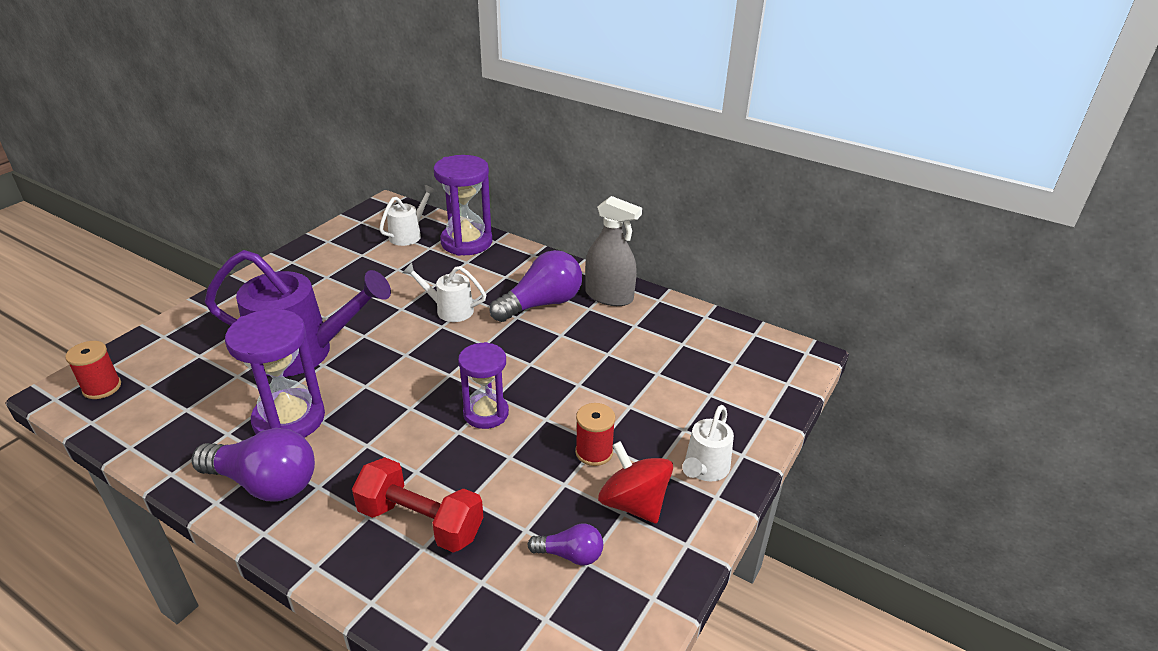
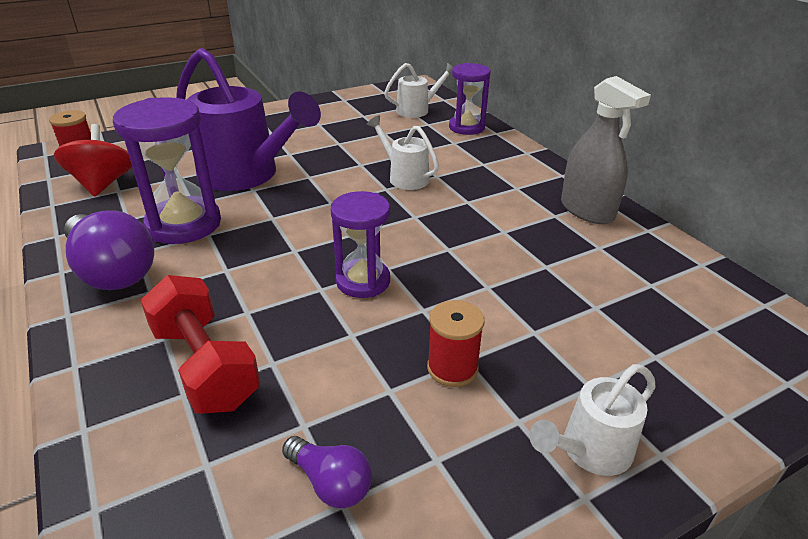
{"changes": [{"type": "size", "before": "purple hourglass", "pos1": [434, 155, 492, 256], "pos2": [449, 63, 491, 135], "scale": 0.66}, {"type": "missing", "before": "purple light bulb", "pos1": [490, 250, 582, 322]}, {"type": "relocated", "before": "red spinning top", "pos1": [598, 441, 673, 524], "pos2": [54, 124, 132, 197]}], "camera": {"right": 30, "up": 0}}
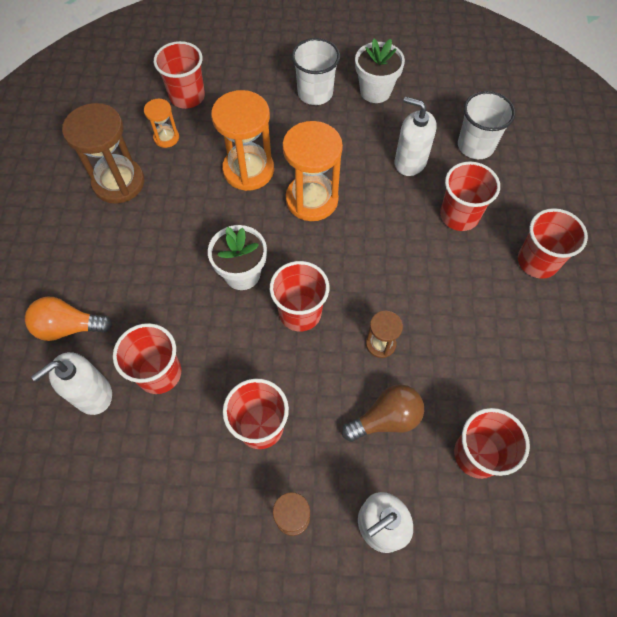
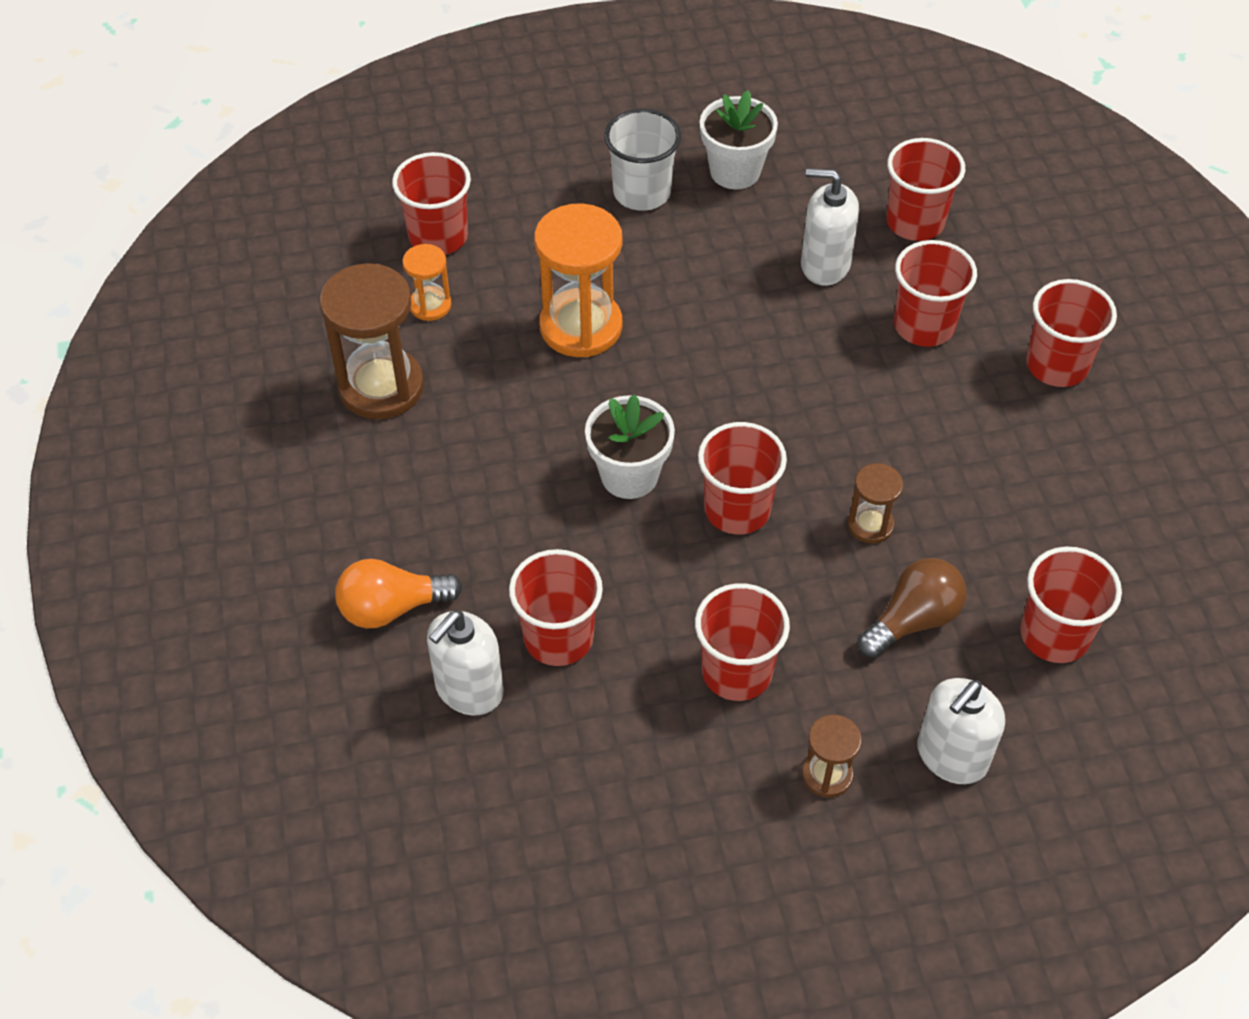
{"changes": [{"type": "missing", "before": "orange hourglass", "pos1": [282, 121, 343, 221]}, {"type": "colour", "before": "white cup", "after": "red cup", "pos1": [458, 91, 515, 159], "pos2": [886, 138, 965, 241]}], "camera": {"right": -15, "up": -10}}
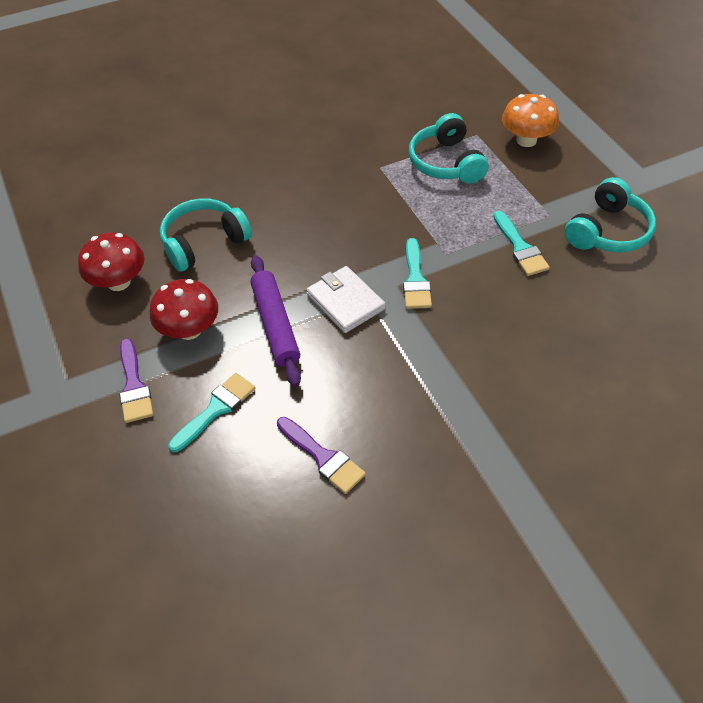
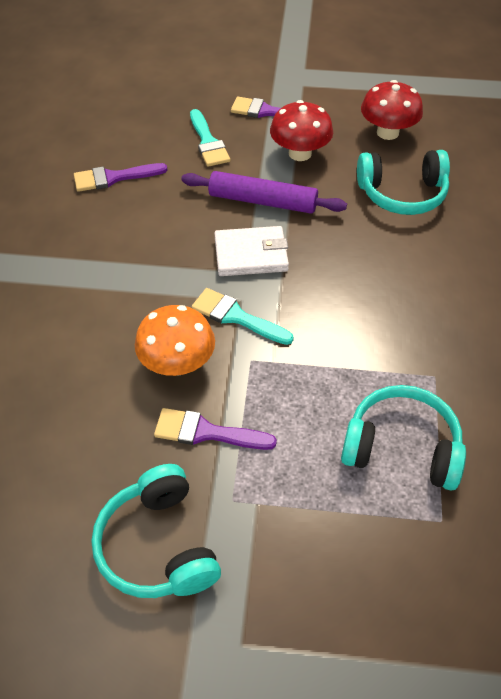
{"changes": [{"type": "spun", "before": "turquoise headphones", "pos1": [160, 198, 252, 272], "pos2": [357, 150, 450, 215], "turn": 90}, {"type": "colour", "before": "turquoise brush", "after": "purple brush", "pos1": [493, 211, 550, 276], "pos2": [154, 408, 277, 450]}, {"type": "relocated", "before": "orange mushroom", "pos1": [502, 94, 559, 147], "pos2": [135, 305, 215, 376]}], "camera": {"right": 120, "up": 0}}
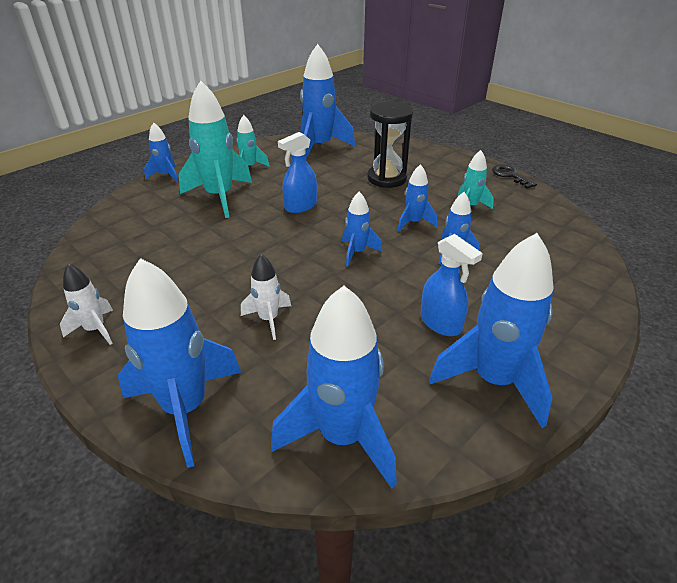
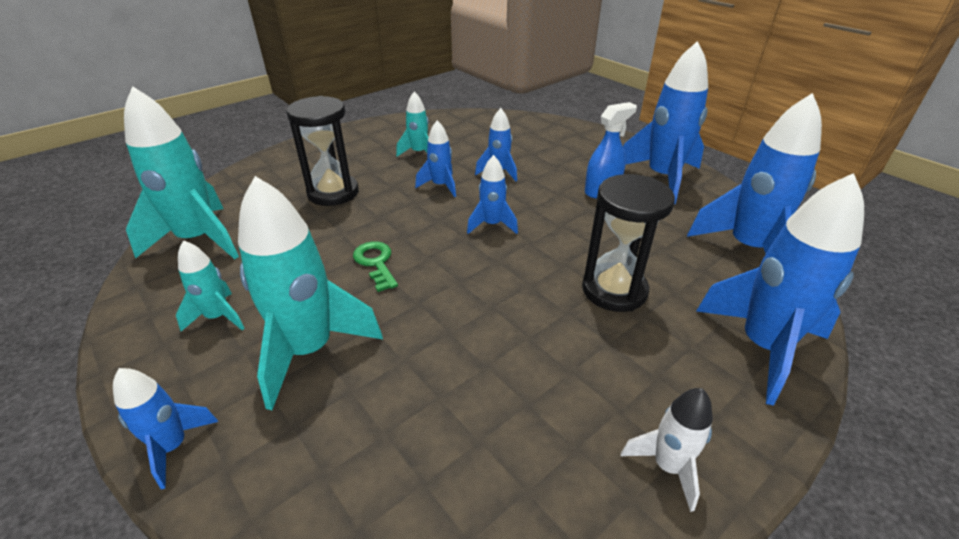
{"changes": [{"type": "exchanged", "before": "white rocket", "after": "black hourglass", "pos1": [241, 254, 291, 340], "pos2": [582, 174, 675, 312]}, {"type": "exchanged", "before": "blue spray bottle", "after": "green key", "pos1": [278, 132, 317, 213], "pos2": [353, 241, 398, 292]}, {"type": "colour", "before": "blue rocket", "after": "turquoise rocket", "pos1": [300, 44, 355, 158], "pos2": [124, 86, 239, 259]}, {"type": "missing", "before": "black key", "pos1": [492, 164, 537, 189]}], "camera": {"right": -85, "up": 0}}
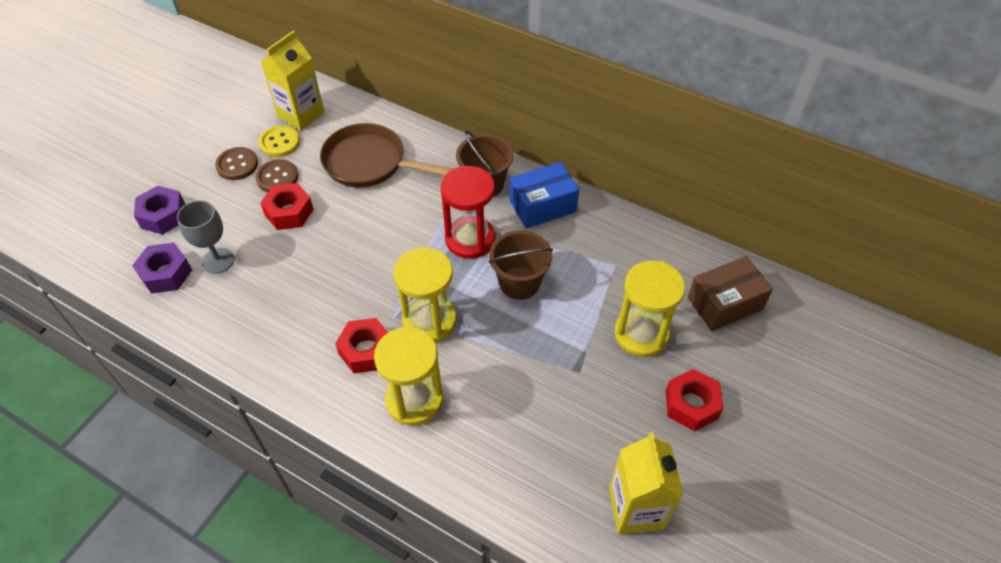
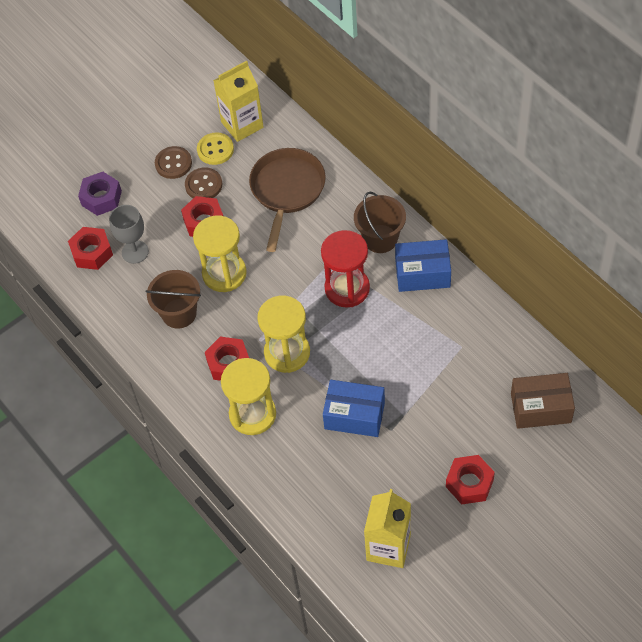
{"changes": [{"type": "colour", "before": "purple nut", "after": "red nut", "pos1": [132, 242, 192, 294], "pos2": [68, 227, 113, 270]}, {"type": "spun", "before": "brown pan", "pos1": [320, 123, 453, 188], "pos2": [249, 148, 326, 252], "turn": 60}, {"type": "relocated", "before": "brown bucket", "pos1": [488, 230, 553, 300], "pos2": [146, 270, 201, 329]}, {"type": "relocated", "before": "yellow hourglass", "pos1": [614, 261, 685, 357], "pos2": [193, 215, 247, 292]}, {"type": "appeared", "after": "blue box", "pos2": [323, 380, 385, 437]}], "camera": {"right": 25, "up": 5}}
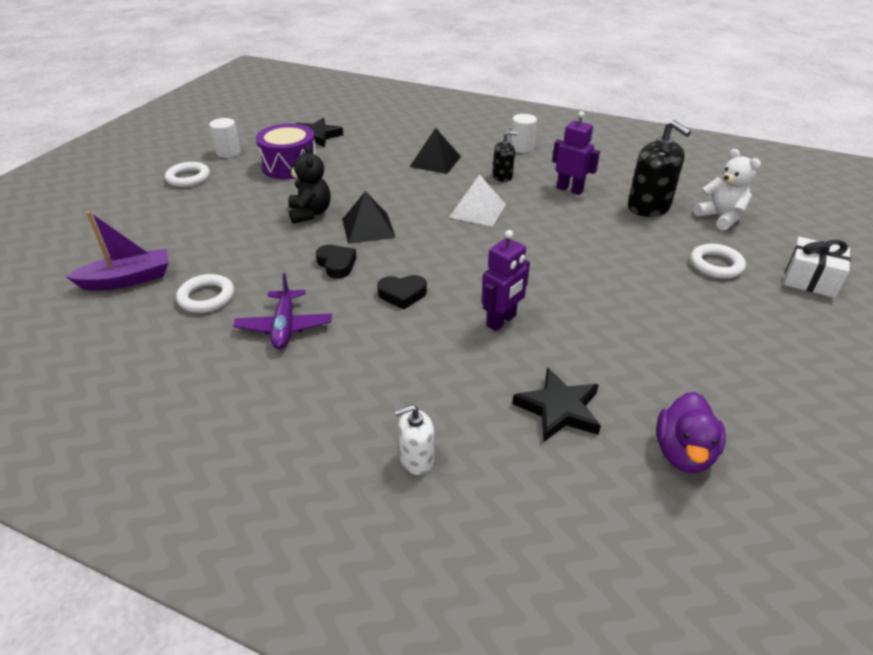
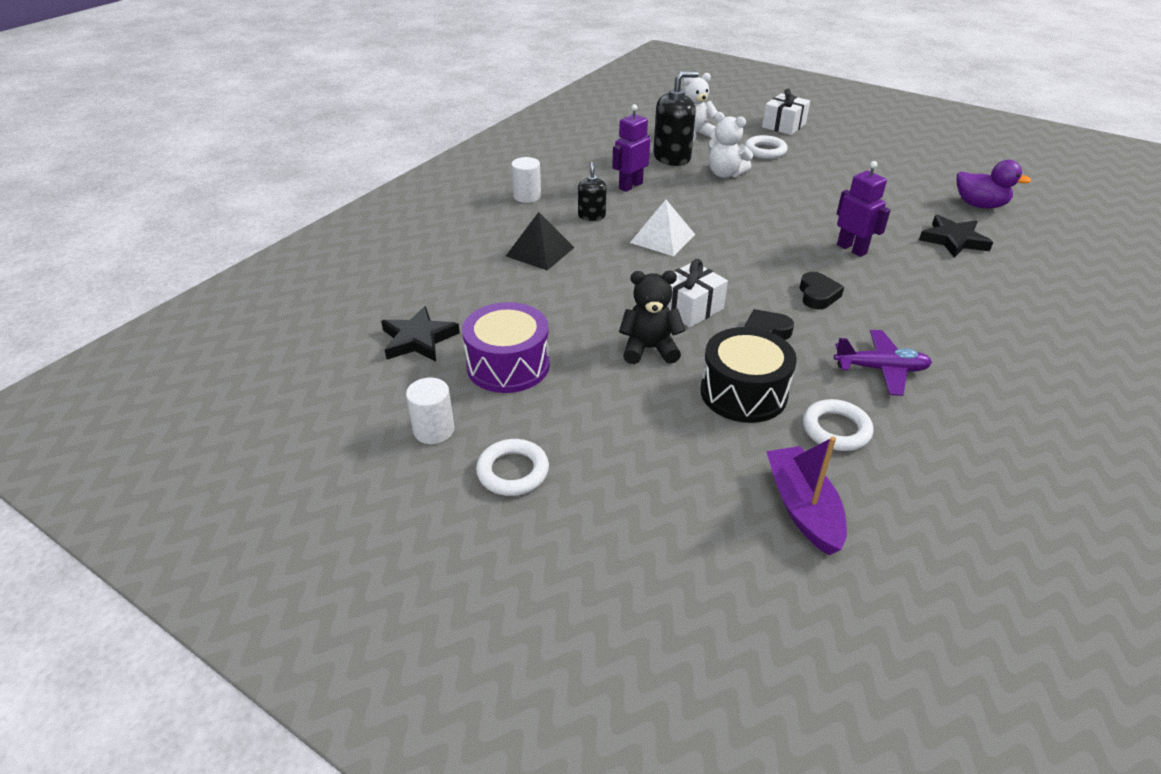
{"changes": [{"type": "exchanged", "before": "black pyramid", "after": "white gift", "pos1": [342, 191, 396, 244], "pos2": [667, 259, 728, 327]}, {"type": "missing", "before": "white soap dispenser", "pos1": [394, 405, 434, 475]}, {"type": "appeared", "after": "black drum", "pos2": [700, 327, 797, 423]}, {"type": "appeared", "after": "white teddy bear", "pos2": [708, 112, 753, 178]}], "camera": {"right": -80, "up": 0}}
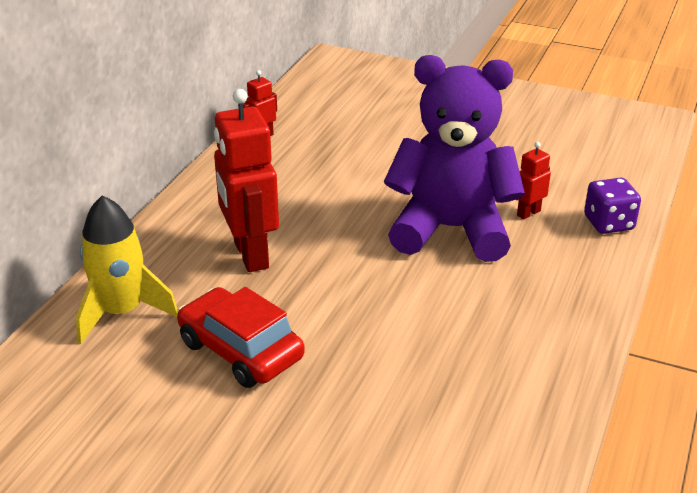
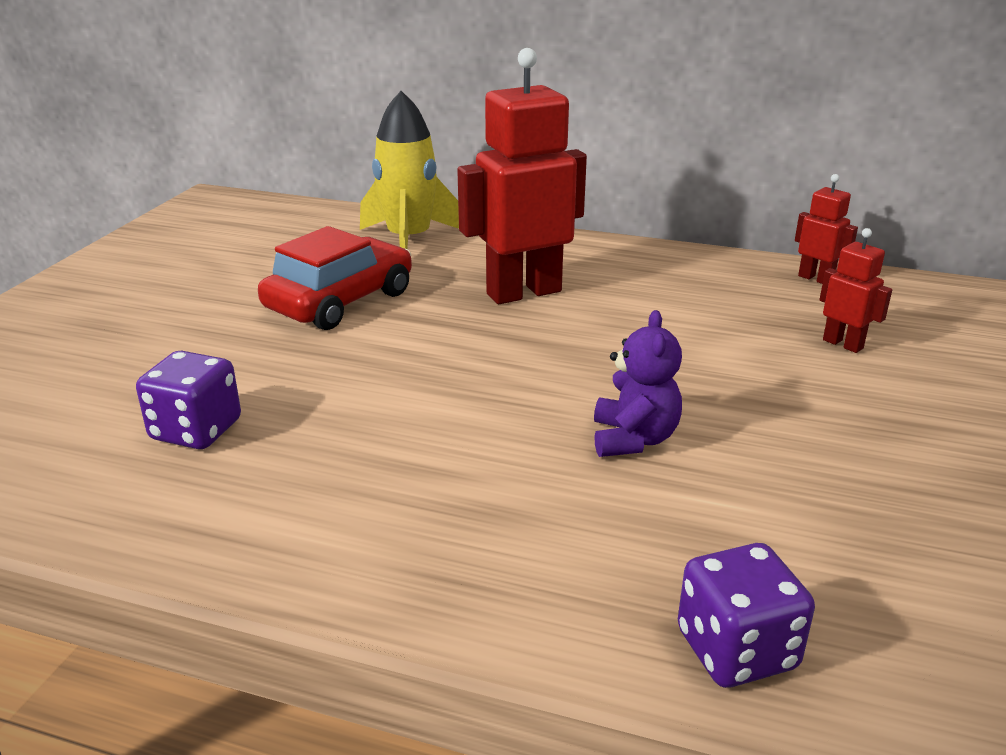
{"changes": [{"type": "size", "before": "purple teddy bear", "pos1": [384, 55, 525, 262], "pos2": [594, 310, 682, 457], "scale": 0.43}, {"type": "relocated", "before": "red robot", "pos1": [516, 142, 551, 219], "pos2": [819, 228, 892, 353]}, {"type": "appeared", "after": "purple dice", "pos2": [136, 351, 241, 449]}], "camera": {"right": 85, "up": -5}}
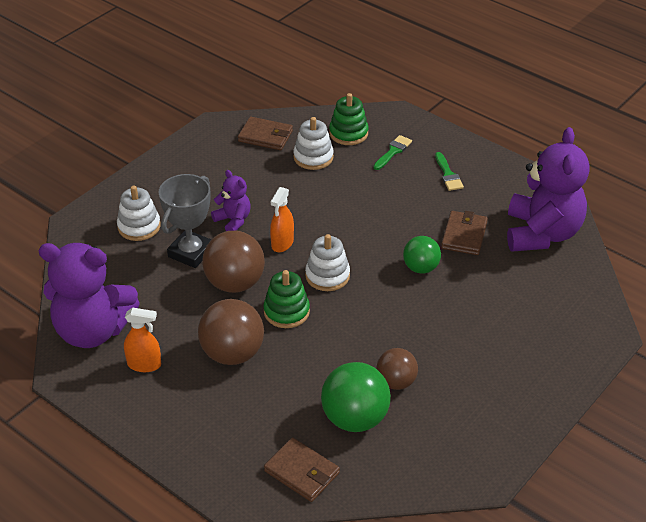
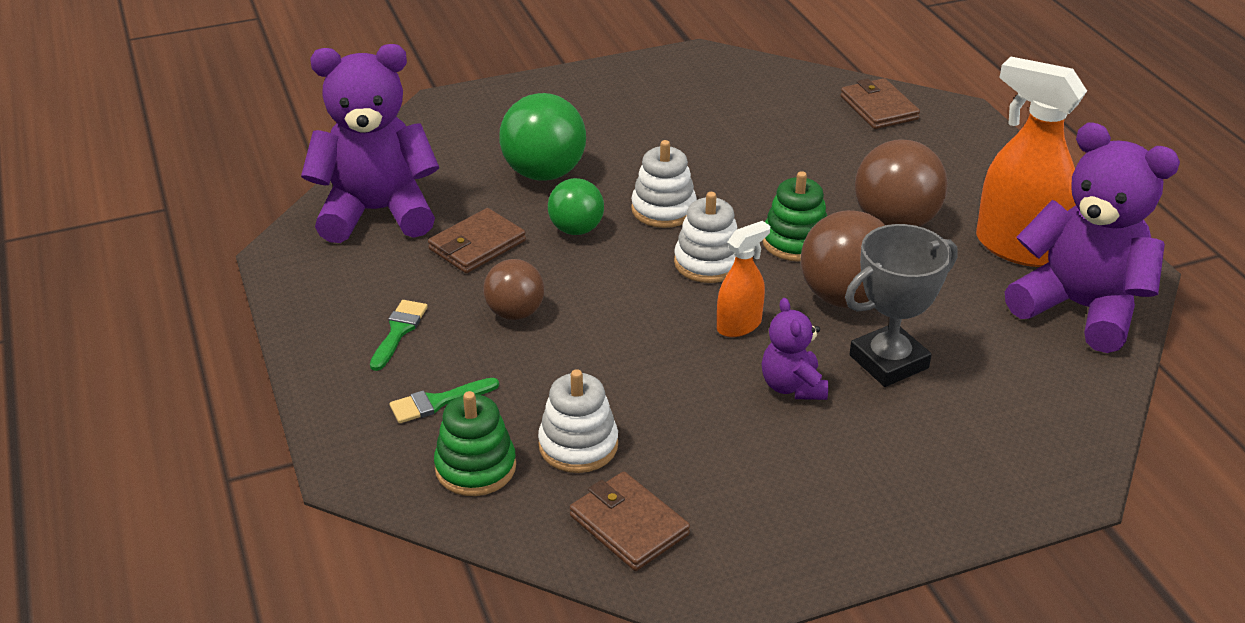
{"changes": [{"type": "relocated", "before": "white stacking toy", "pos1": [117, 185, 161, 241], "pos2": [631, 140, 697, 228]}, {"type": "size", "before": "orange spray bottle", "pos1": [124, 307, 161, 372], "pos2": [976, 57, 1087, 267], "scale": 1.86}, {"type": "relocated", "before": "green ball", "pos1": [321, 362, 391, 432], "pos2": [499, 93, 586, 181]}, {"type": "relocated", "before": "brown ball", "pos1": [376, 348, 418, 390], "pos2": [483, 259, 545, 320]}, {"type": "spun", "before": "purple teddy bear", "pos1": [507, 127, 589, 252], "pos2": [301, 44, 439, 243], "turn": 45}], "camera": {"right": -150, "up": -5}}
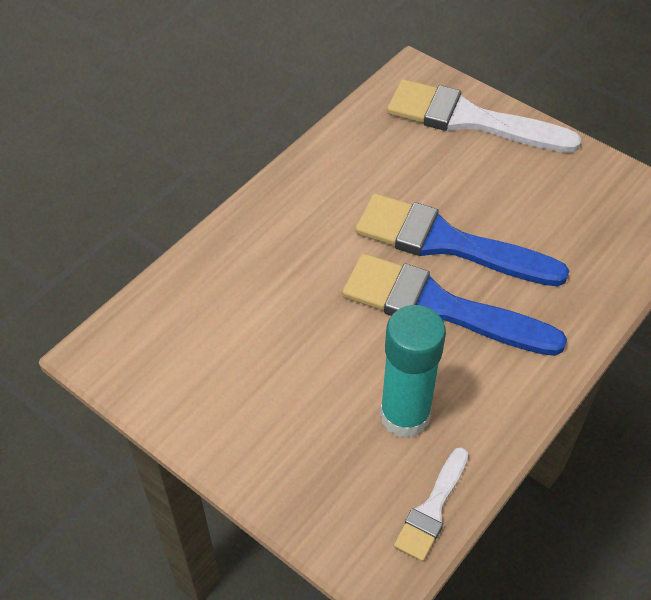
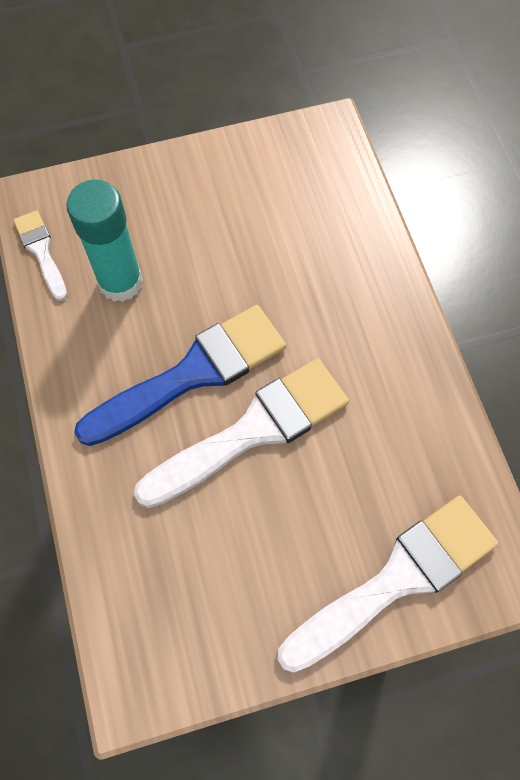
{"changes": [{"type": "colour", "before": "blue brush", "after": "white brush", "pos1": [355, 194, 569, 286], "pos2": [134, 358, 349, 508]}], "camera": {"right": 125, "up": 15}}
